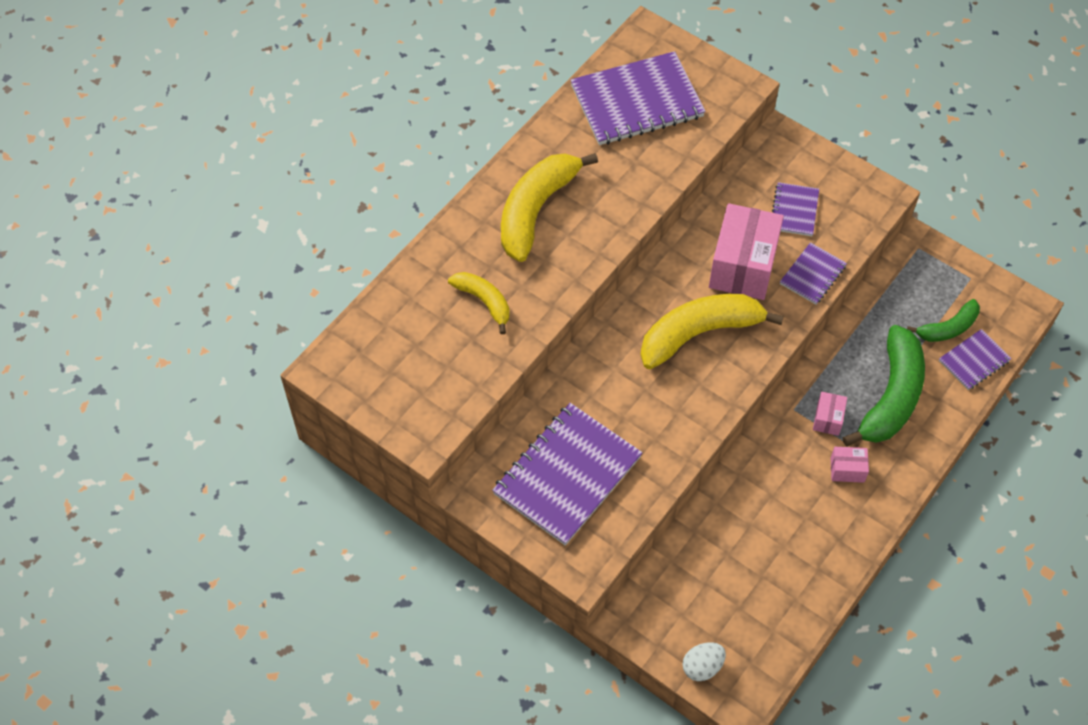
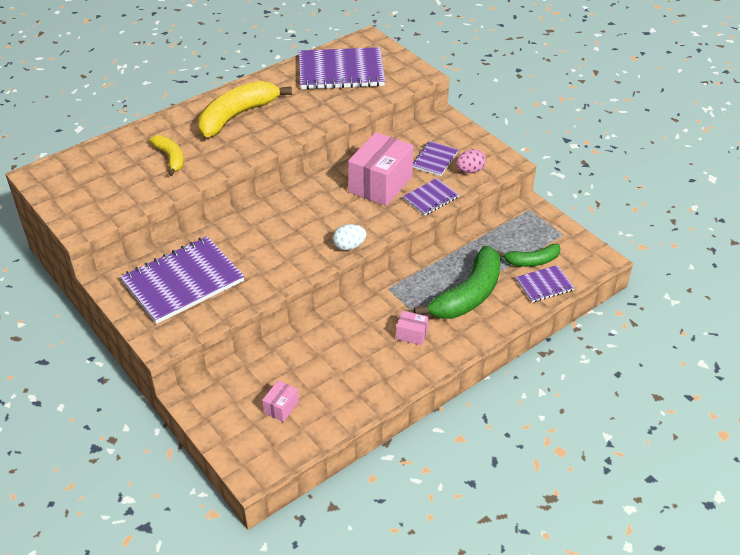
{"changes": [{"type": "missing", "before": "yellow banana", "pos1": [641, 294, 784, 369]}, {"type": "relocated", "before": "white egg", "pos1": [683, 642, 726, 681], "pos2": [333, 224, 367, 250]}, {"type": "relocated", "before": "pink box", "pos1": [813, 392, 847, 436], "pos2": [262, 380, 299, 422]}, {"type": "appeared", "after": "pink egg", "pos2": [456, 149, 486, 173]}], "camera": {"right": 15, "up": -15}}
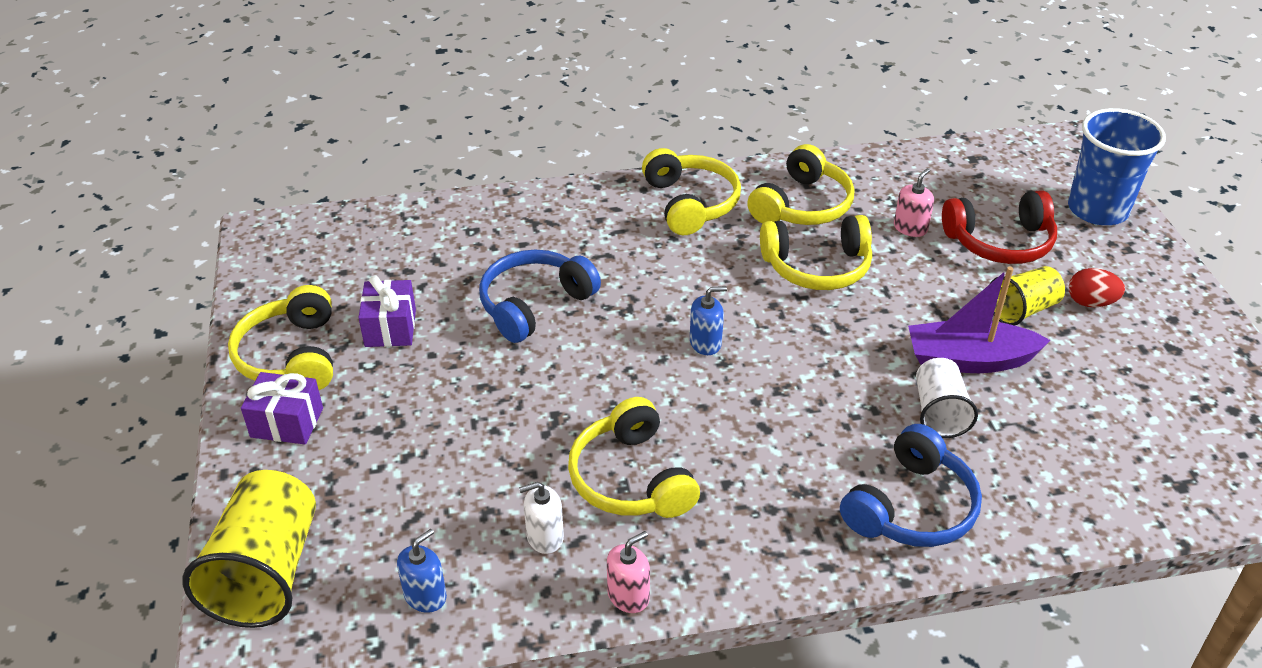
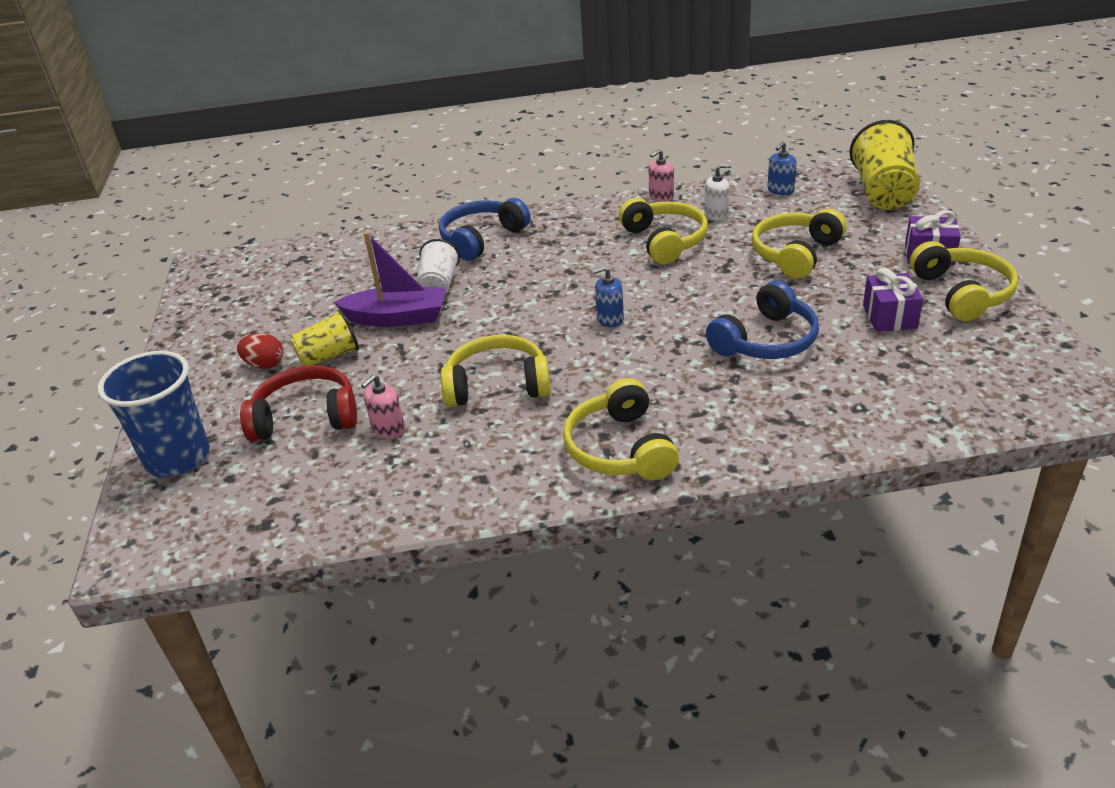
{"changes": [{"type": "relocated", "before": "yellow headphones", "pos1": [747, 144, 854, 225], "pos2": [752, 209, 847, 279]}], "camera": {"right": -175, "up": -5}}
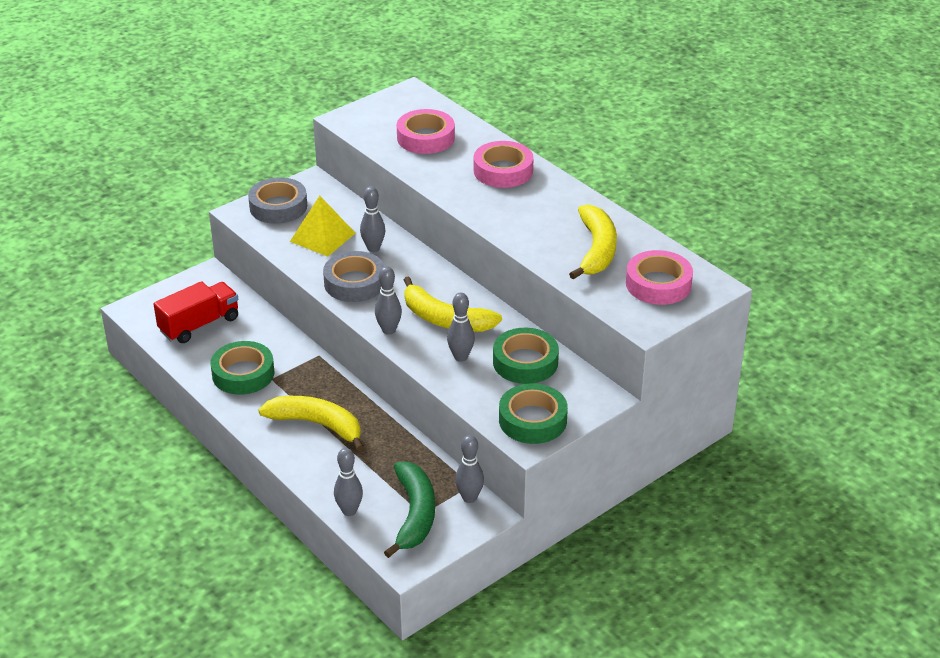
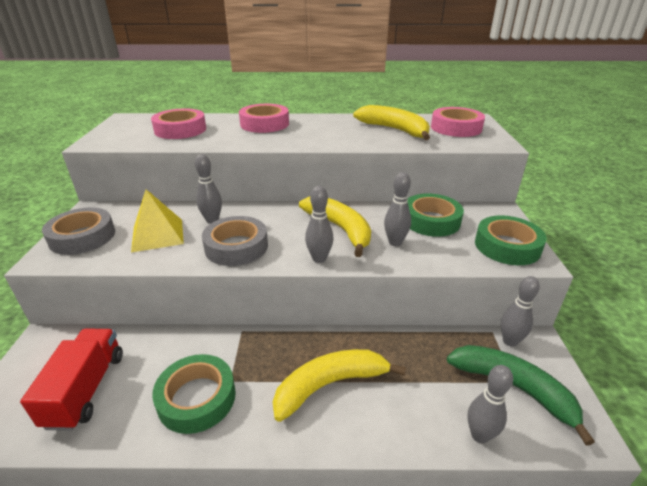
{"changes": [{"type": "spun", "before": "yellow banana", "pos1": [404, 277, 502, 332], "pos2": [299, 197, 371, 257], "turn": -105}], "camera": {"right": -50, "up": -5}}
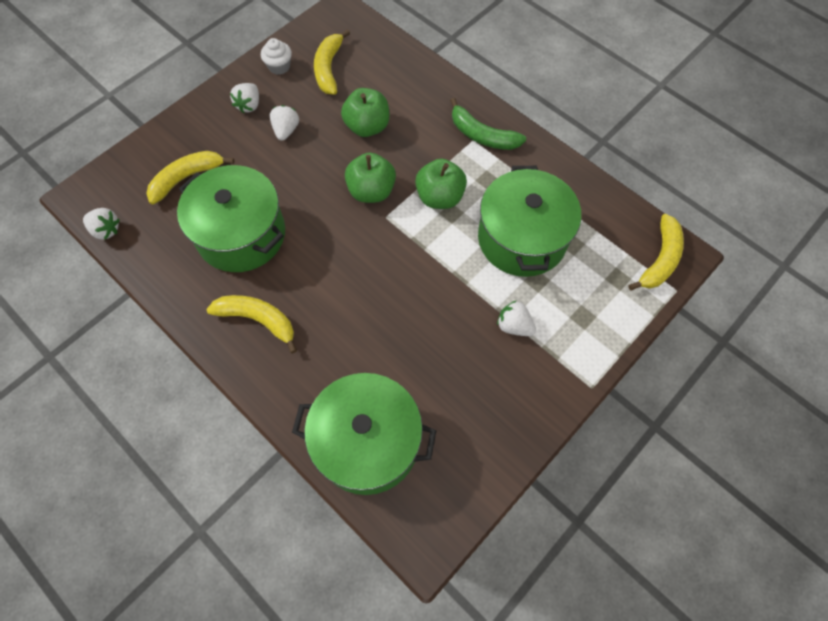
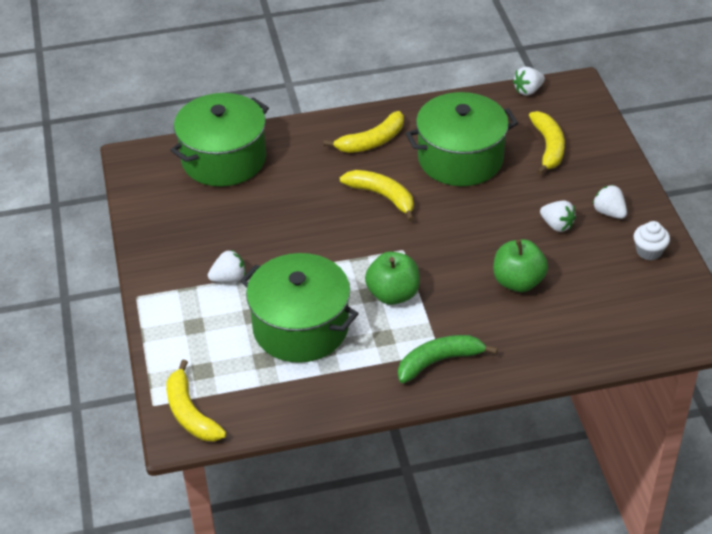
{"changes": [{"type": "relocated", "before": "yellow banana", "pos1": [314, 29, 350, 95], "pos2": [340, 170, 414, 222]}, {"type": "missing", "before": "green apple", "pos1": [345, 153, 396, 203]}], "camera": {"right": 125, "up": -20}}
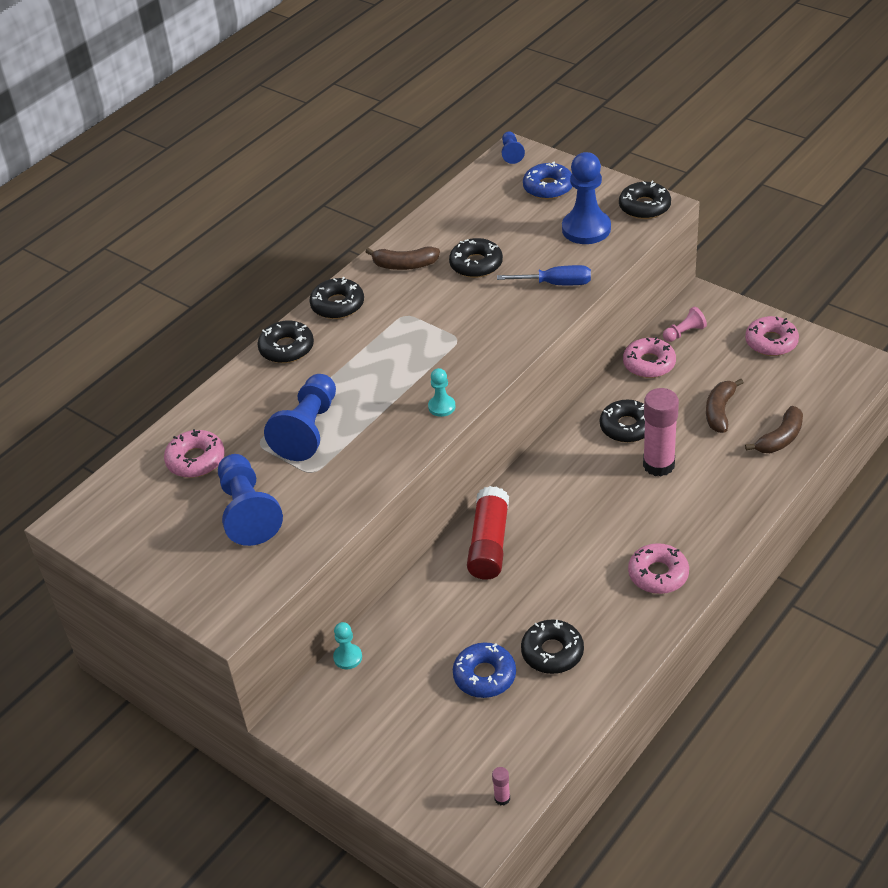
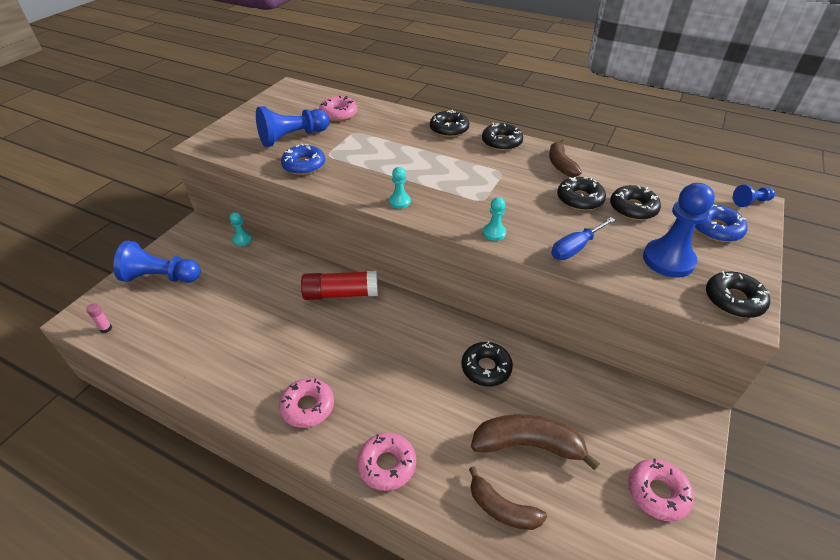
{"changes": [{"type": "relocated", "before": "blue pawn", "pos1": [264, 374, 336, 461], "pos2": [113, 241, 201, 283]}, {"type": "relocated", "before": "blue donut", "pos1": [453, 642, 516, 698], "pos2": [281, 144, 325, 175]}, {"type": "spun", "before": "blue screwdriver", "pos1": [497, 265, 591, 285], "pos2": [551, 217, 615, 260], "turn": 60}, {"type": "relocated", "before": "black donut", "pos1": [521, 619, 584, 674], "pos2": [610, 185, 661, 220]}, {"type": "relocated", "before": "pink donut", "pos1": [623, 337, 676, 378], "pos2": [357, 433, 416, 491]}, {"type": "missing", "before": "pink glue stick", "pos1": [643, 388, 679, 477]}, {"type": "missing", "before": "pink pawn", "pos1": [663, 307, 707, 342]}, {"type": "size", "before": "brown banana", "pos1": [706, 379, 744, 433], "pos2": [471, 414, 600, 471], "scale": 1.52}, {"type": "appeared", "after": "turquoise pawn", "pos2": [483, 197, 506, 241]}], "camera": {"right": 75, "up": 0}}
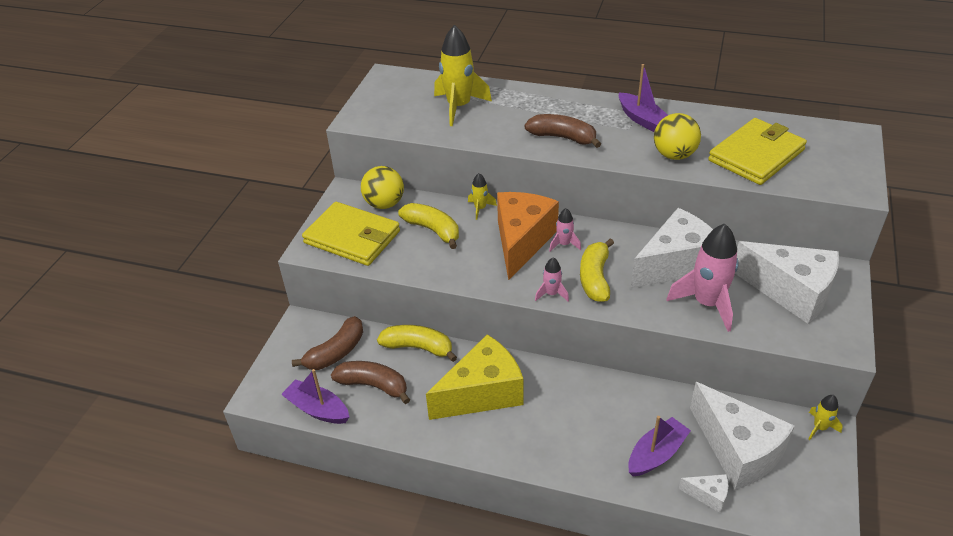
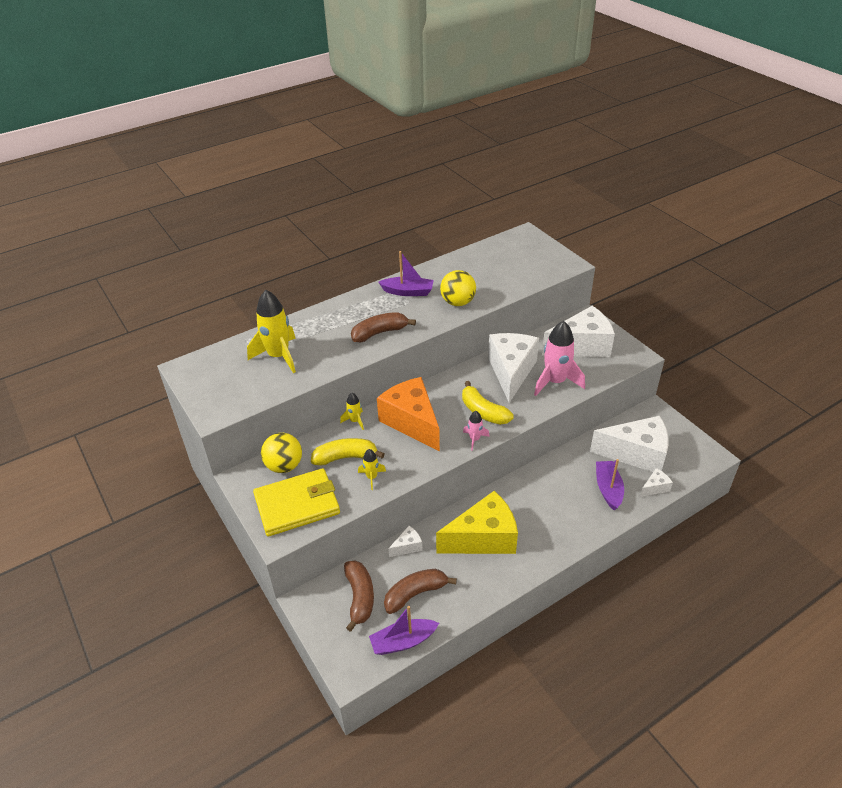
{"changes": [{"type": "exchanged", "before": "yellow banana", "after": "white cheese", "pos1": [377, 325, 457, 362], "pos2": [388, 526, 423, 557]}, {"type": "spun", "before": "yellow cheese", "pos1": [426, 334, 524, 420], "pos2": [436, 491, 518, 554], "turn": 60}, {"type": "missing", "before": "pink rocket", "pos1": [549, 208, 581, 251]}, {"type": "missing", "before": "yellow wallet", "pos1": [708, 118, 807, 185]}, {"type": "relocated", "before": "yellow rocket", "pos1": [808, 395, 843, 440], "pos2": [358, 449, 386, 490]}], "camera": {"right": -50, "up": 0}}
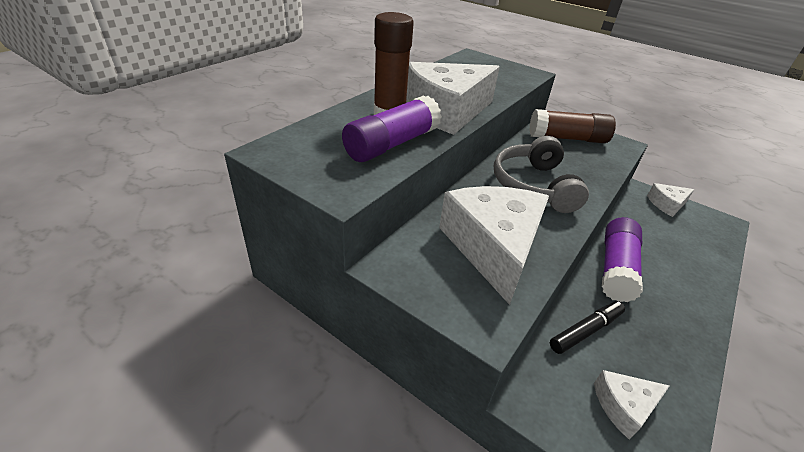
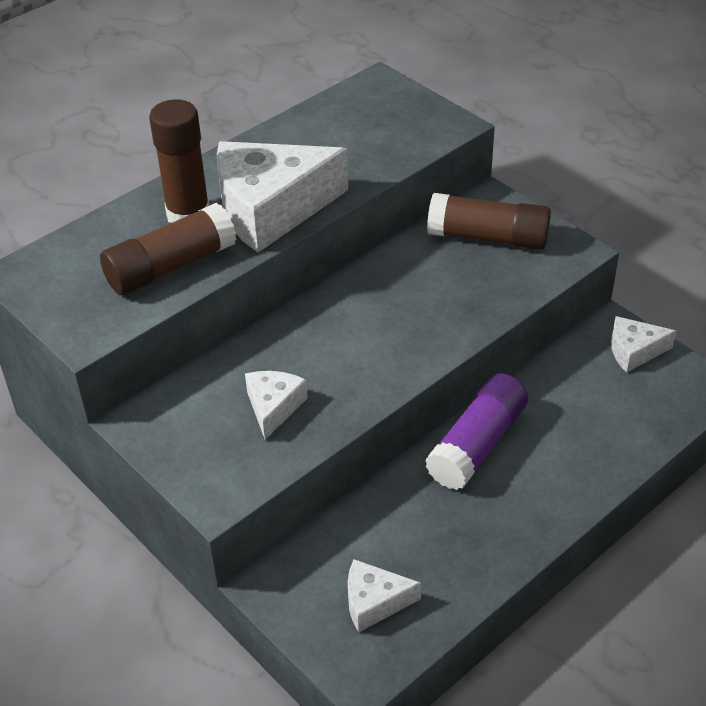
{"changes": [{"type": "colour", "before": "purple glue stick", "after": "brown glue stick", "pos1": [342, 96, 442, 162], "pos2": [100, 203, 236, 295]}, {"type": "size", "before": "white cheese", "pos1": [439, 186, 549, 305], "pos2": [245, 371, 308, 440], "scale": 0.49}, {"type": "missing", "before": "grey headphones", "pos1": [494, 136, 589, 213]}, {"type": "missing", "before": "black marker", "pos1": [550, 301, 625, 354]}], "camera": {"right": 15, "up": 5}}
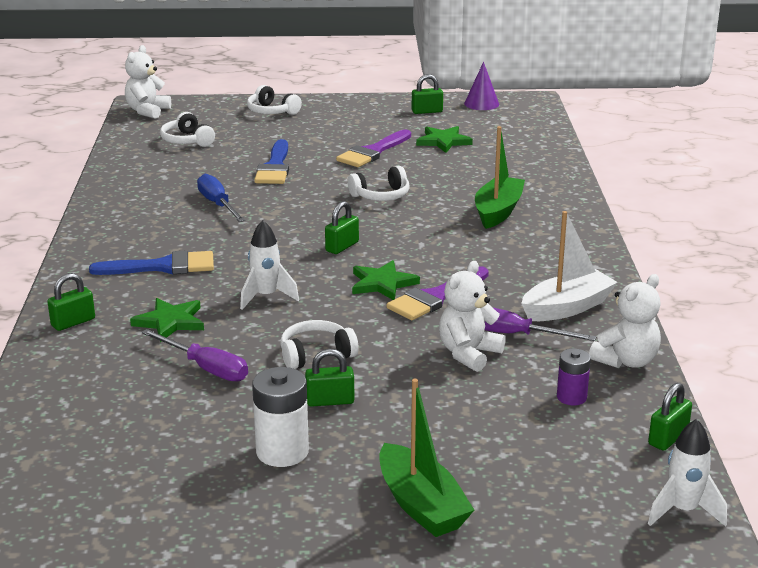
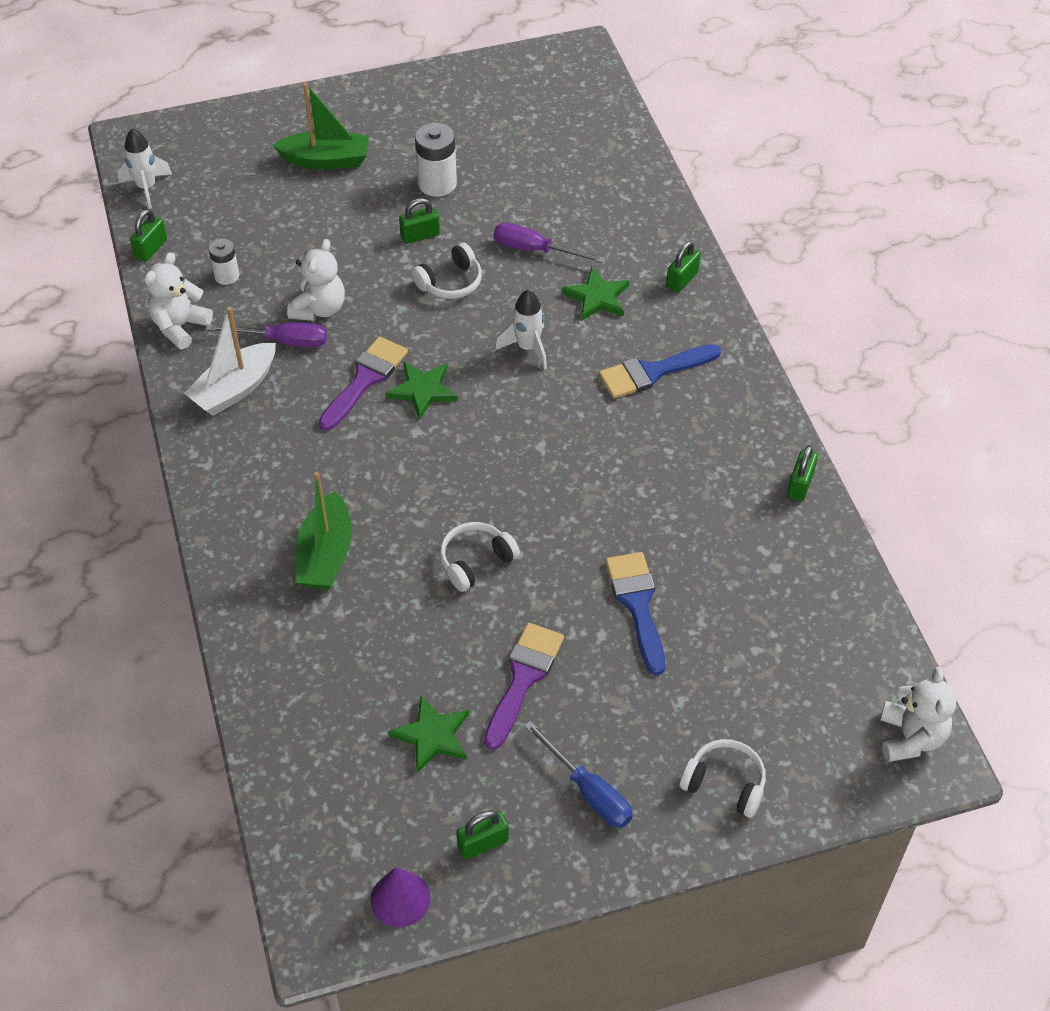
{"changes": [{"type": "missing", "before": "white headphones", "pos1": [160, 112, 215, 147]}, {"type": "relocated", "before": "blue screwdriver", "pos1": [197, 174, 245, 222], "pos2": [524, 721, 633, 828]}, {"type": "relocated", "before": "green padlock", "pos1": [325, 201, 359, 254], "pos2": [787, 445, 818, 501]}, {"type": "spun", "before": "green boat", "pos1": [379, 379, 474, 537], "pos2": [272, 82, 369, 170], "turn": 135}, {"type": "colour", "before": "purple battery", "after": "white battery", "pos1": [557, 348, 591, 405], "pos2": [208, 239, 239, 285]}], "camera": {"right": 165, "up": 25}}
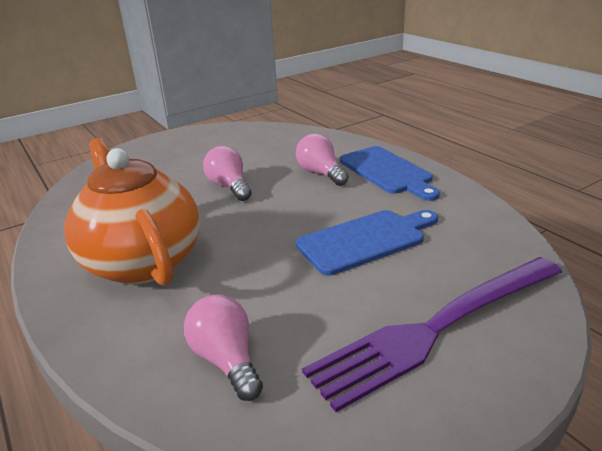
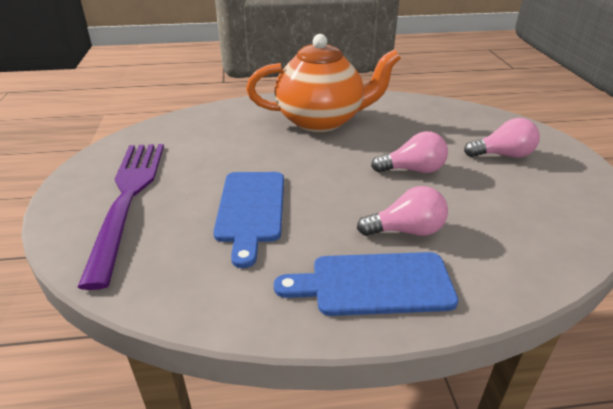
{"changes": [{"type": "relocated", "before": "pink light bulb", "pos1": [184, 294, 263, 401], "pos2": [464, 118, 540, 158]}], "camera": {"right": 115, "up": 5}}
